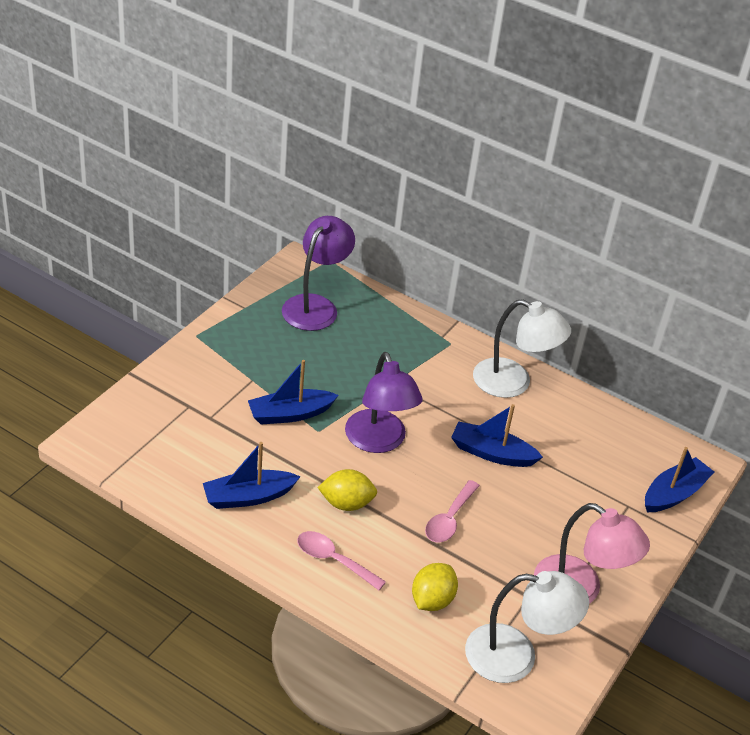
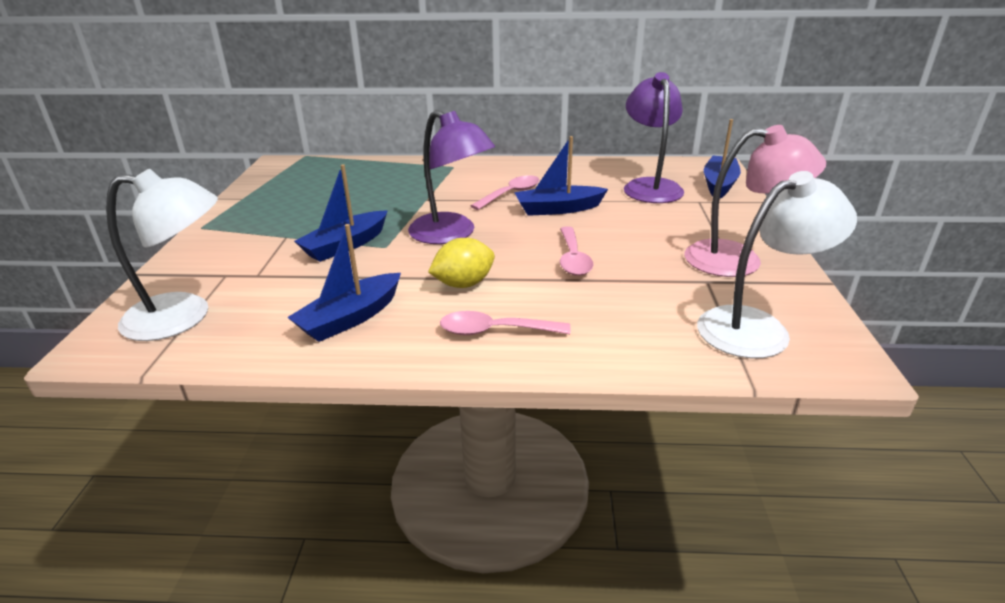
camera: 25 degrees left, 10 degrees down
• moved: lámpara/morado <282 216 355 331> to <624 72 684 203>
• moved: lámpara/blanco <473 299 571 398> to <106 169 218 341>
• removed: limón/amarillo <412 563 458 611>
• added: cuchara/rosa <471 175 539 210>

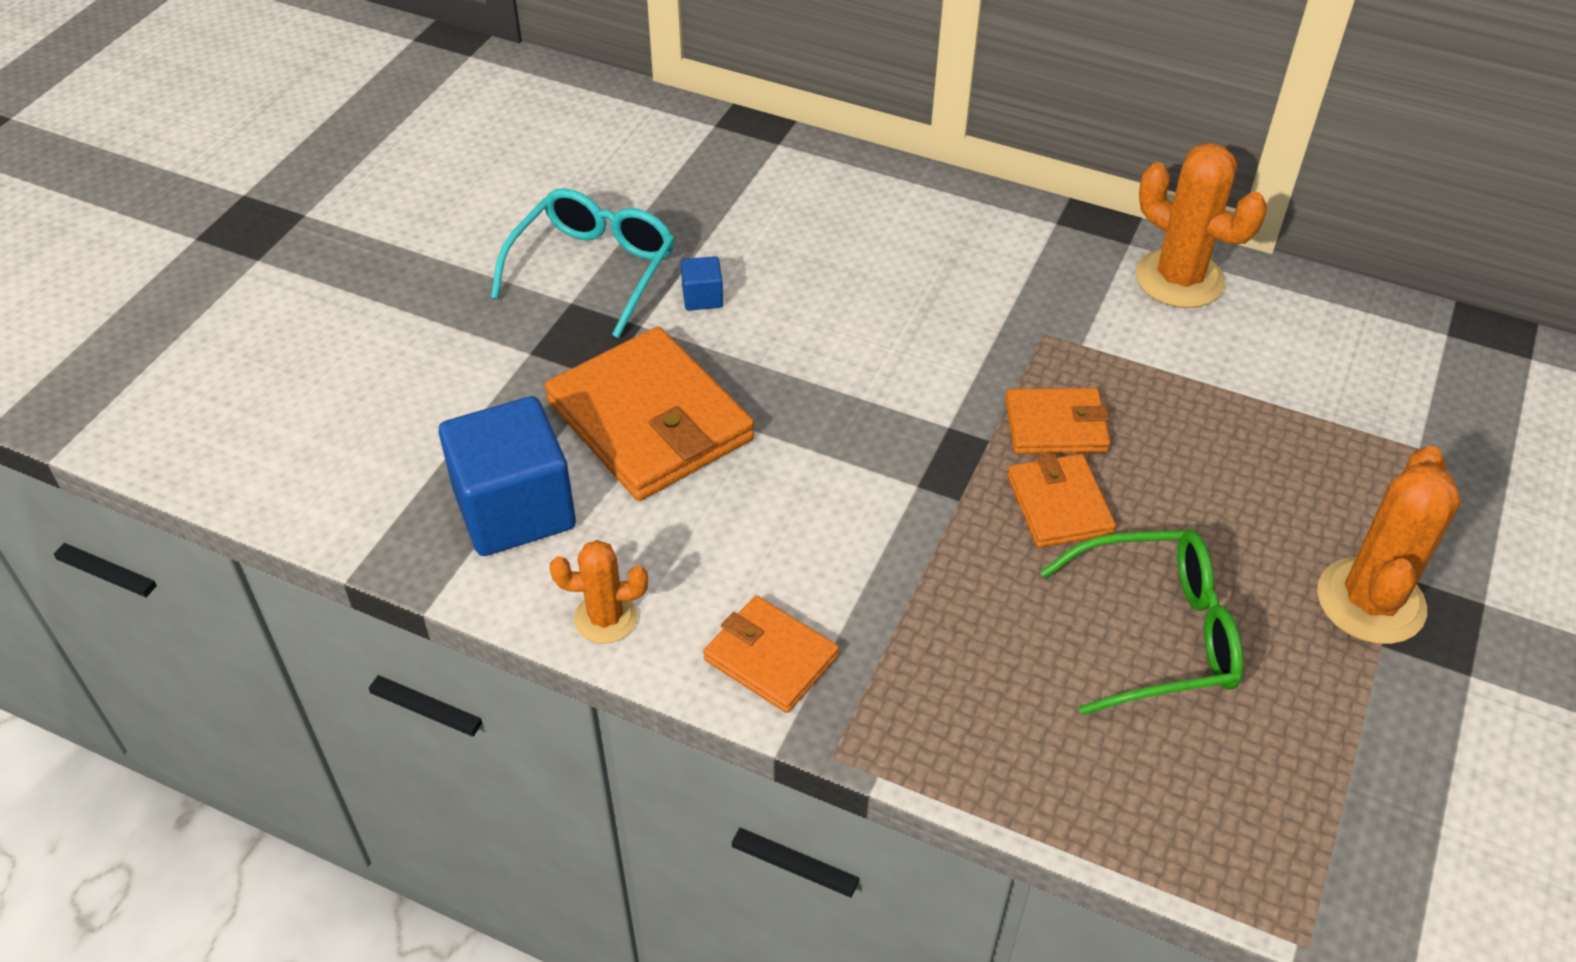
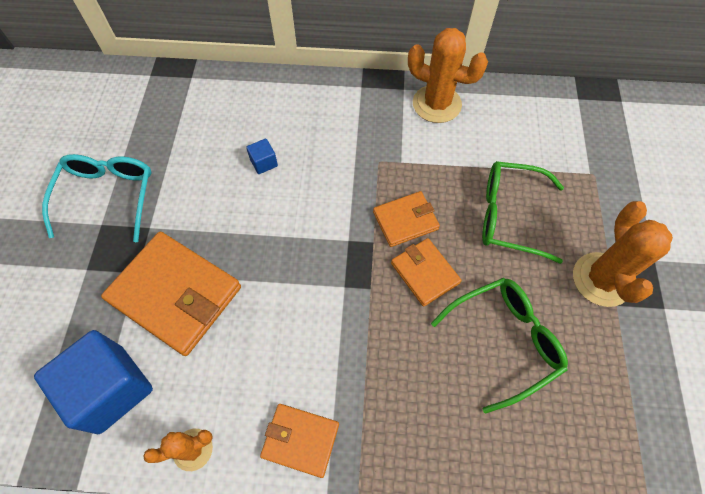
camera: 20 degrees left, 15 degrees up
• moved: cubo/azul <681 256 723 311> to <246 139 278 174>
• added: gafas/verde <482 161 564 264>

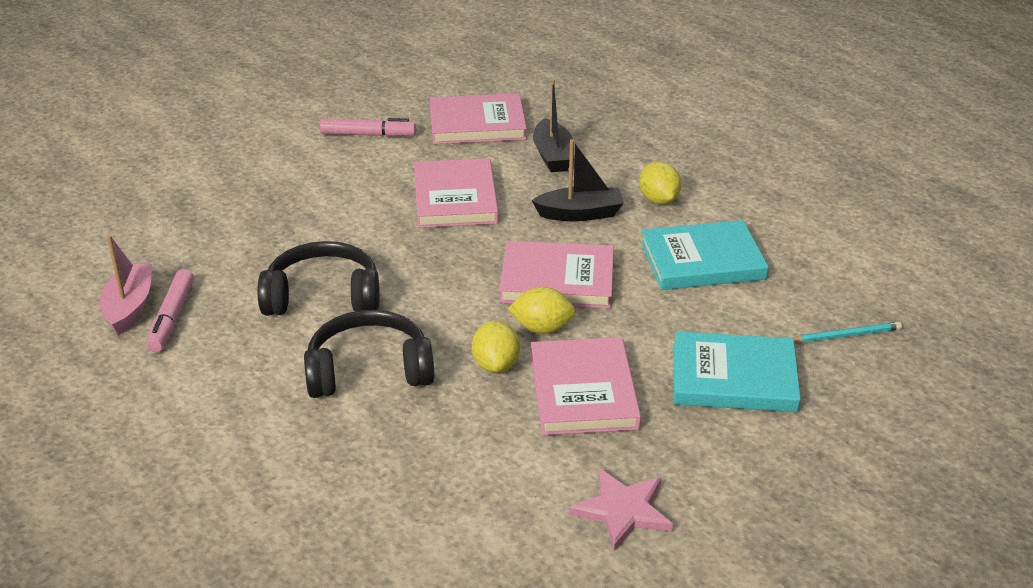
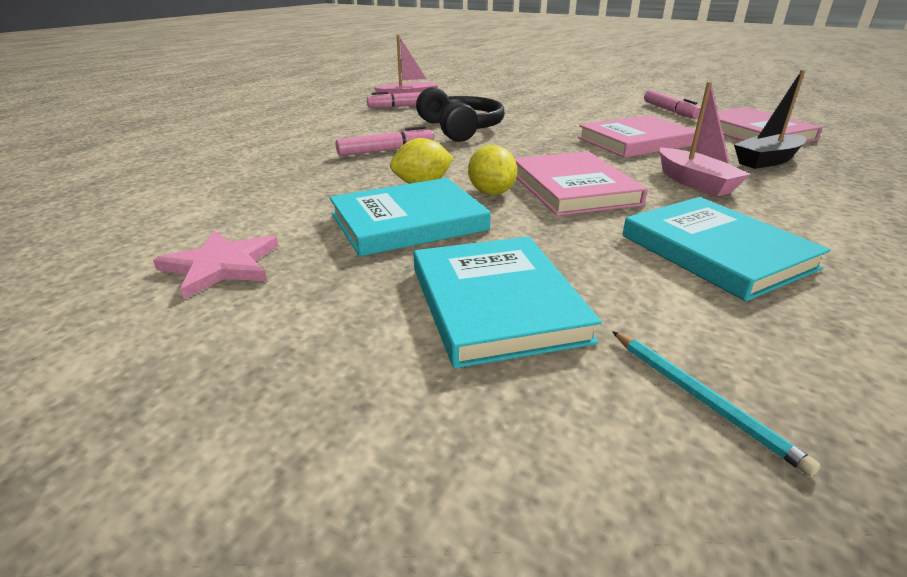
camera: 70 degrees right, 5 degrees down
• recoloured: barco/negro <532 139 624 221> to barco/rosa <659 82 750 196>
• removed: limón/amarillo <639 162 681 205>
• replaced: auriculares/negro <304 310 434 398> to rotulador/rosa <336 126 434 156>
• recoloured: libro/rosa <531 337 641 435> to libro/turquesa <329 178 491 257>

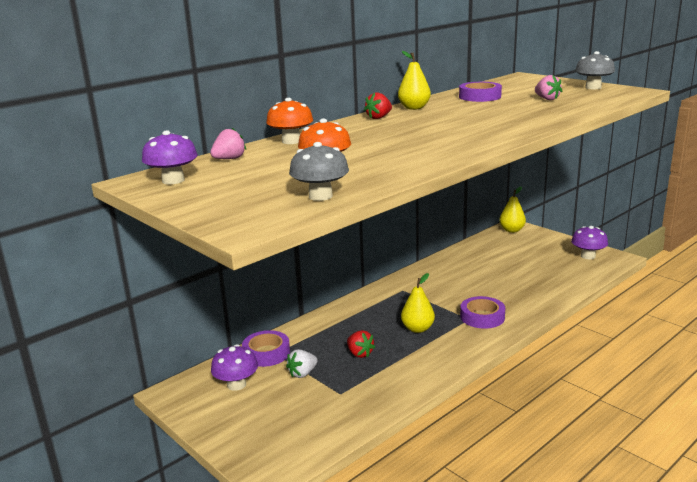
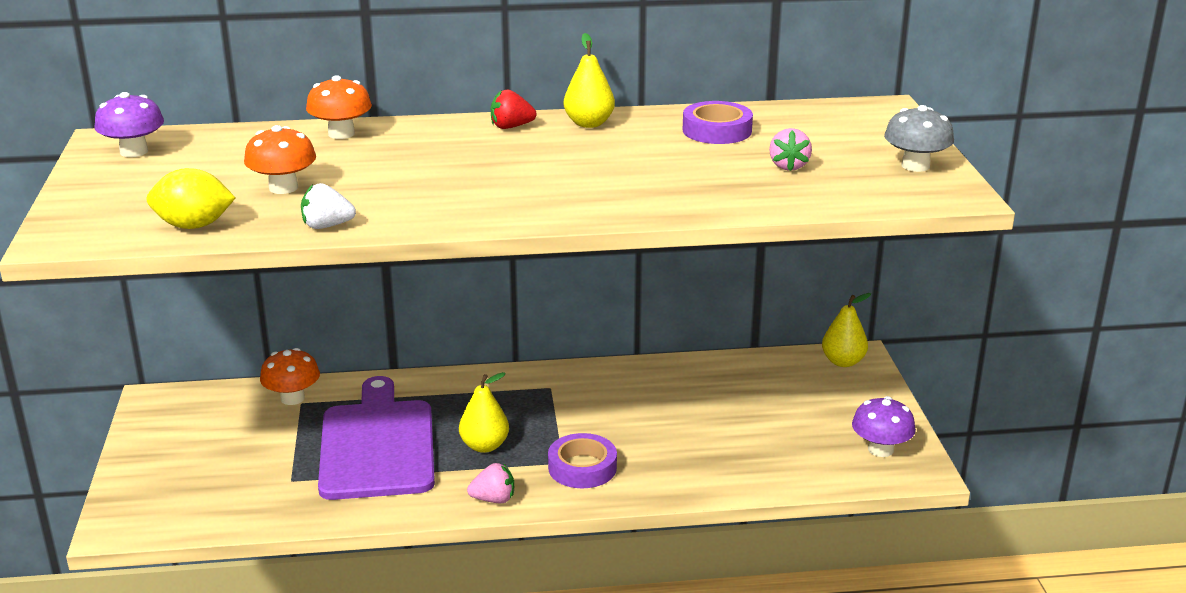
camera: 35 degrees right, 5 degrees up
• moved: fresa/rosa <210 128 246 159> to <467 463 514 503>
• replaced: seta/gris <289 142 349 201> to limón/amarillo <147 168 235 229>
• replaced: cinta adhesiva/morado <242 330 290 367> to seta/naranja <260 348 320 405>
• replaced: fresa/rojo <347 330 375 358> to tabla de cortar/morado <318 376 435 500>
• removed: seta/morado <211 344 258 391>
• moved: fresa/blanco <286 349 318 378> to <301 183 356 229>

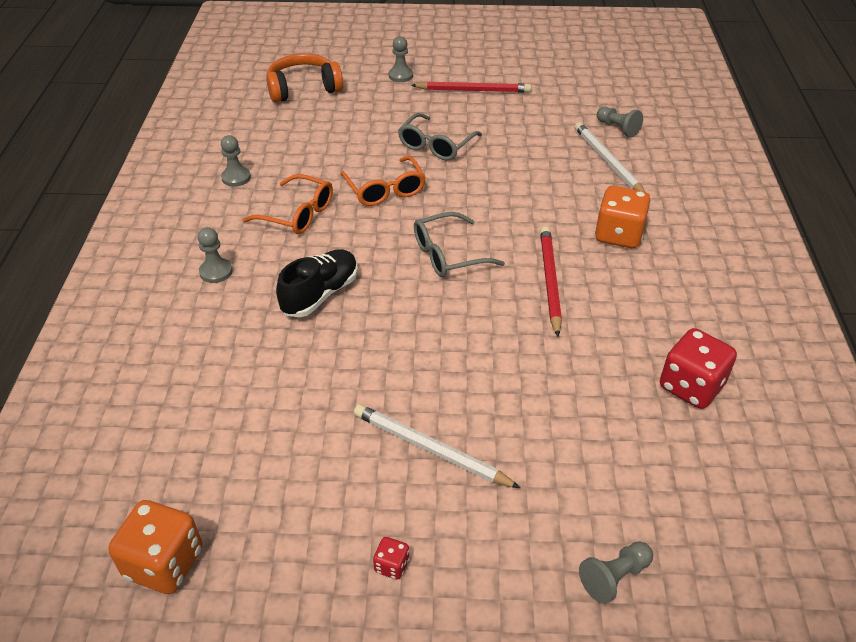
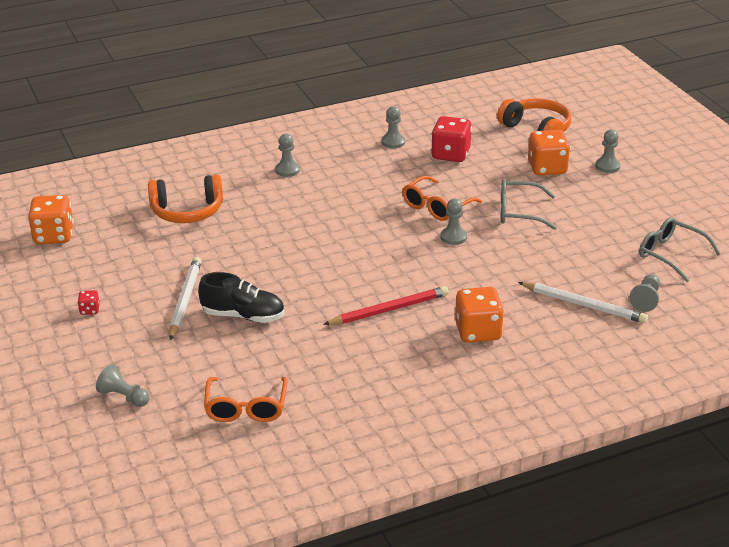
camera: 65 degrees right, 10 degrees down
• removed: lápiz/rojo <411 81 531 93>
• turned: lápiz/blanco <574 122 645 192> = <518 282 648 323> 75 degrees clockwise
• moved: gafas/naranja <243 174 333 234> to <204 377 288 422>
• moved: gafas/gris <414 212 505 277> to <639 217 721 282>
• moved: zapato/negro <276 249 358 317> to <198 272 285 323>
• moved: dado/rojo <660 328 737 409> to <431 116 472 162>
• added: dado/naranja <528 130 570 176>
• added: auriculares/naranja <148 174 223 223>
• added: peón/gris <440 199 467 245>

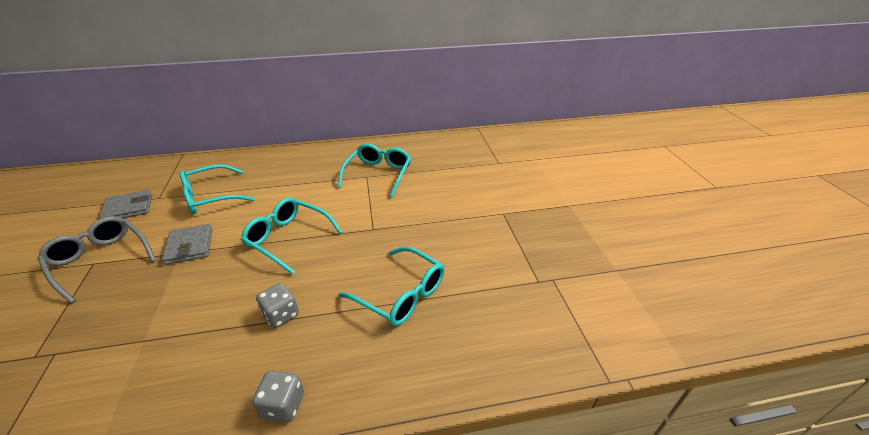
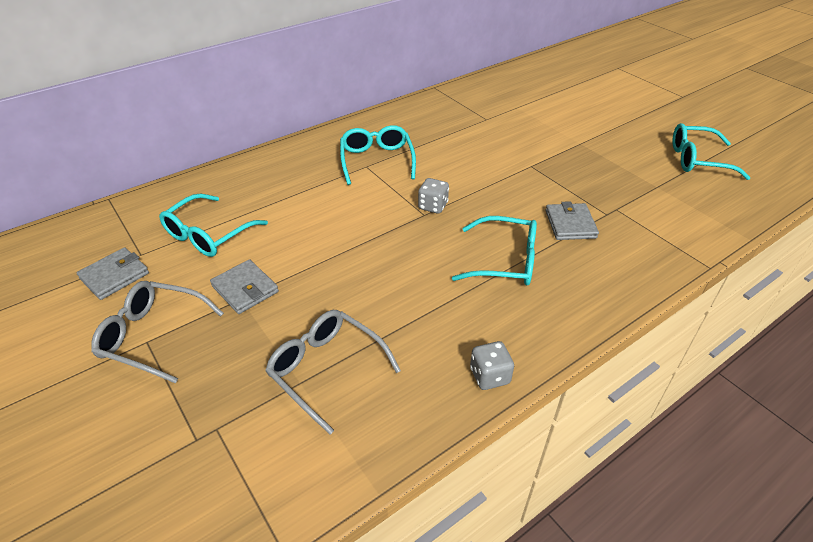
camera: 25 degrees left, 5 degrees up
• moved: gafas/turquesa <241 197 342 275> to <672 123 751 180>
• moved: dado/gris <256 283 299 328> to <418 178 449 214>
• added: cartera/gris <546 201 599 240>
• added: gafas/gris <265 310 401 434>

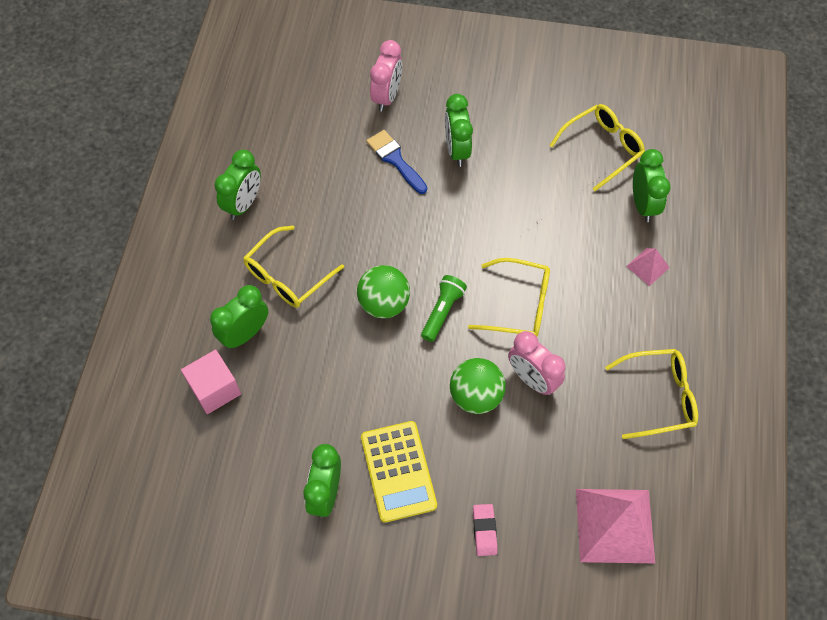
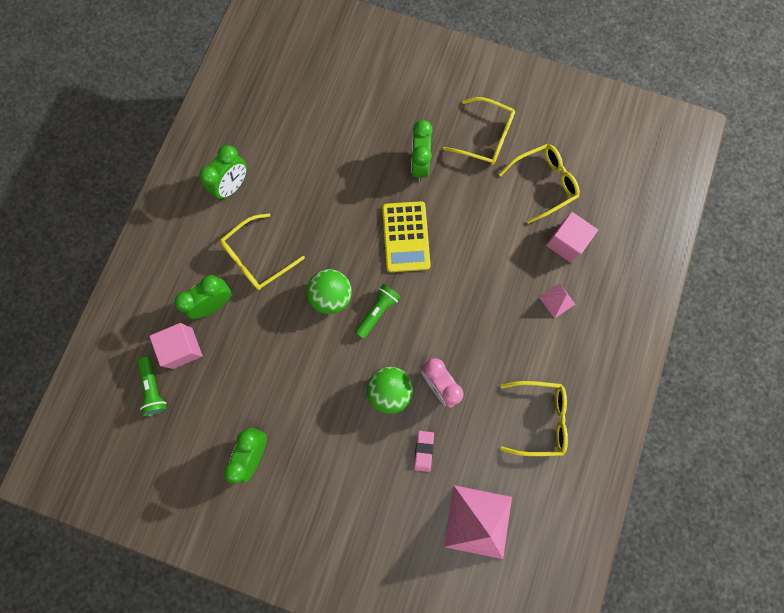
camera: 10 degrees right, 15 degrees up
• removed: despertador/rosa <370 40 402 112>
• removed: pincel/azul <366 130 427 194>
• replaced: despertador/verde <633 149 671 222> to cubo/rosa <546 212 598 263>
• moved: gafas/amarillo <468 258 550 337> to <442 97 515 165>
• moved: calculadora/amarillo <361 421 437 523> to <382 201 431 272>
• moved: goma de borrar/rosa <473 504 497 556> to <414 431 434 472>
• added: lámpara de mano/verde <137 356 167 416>

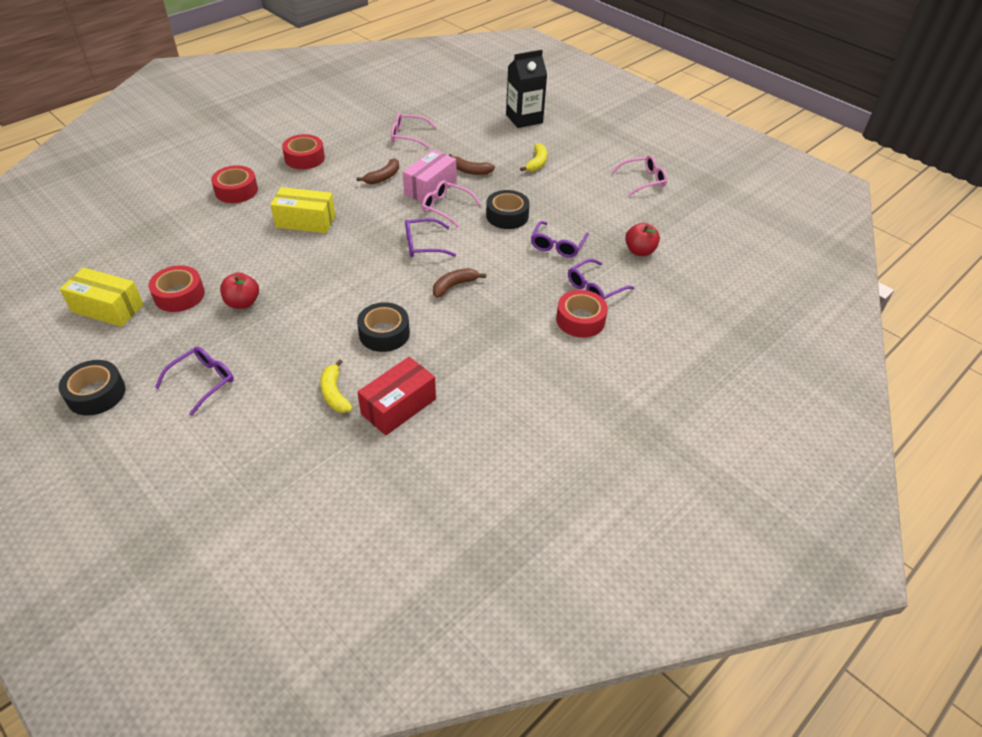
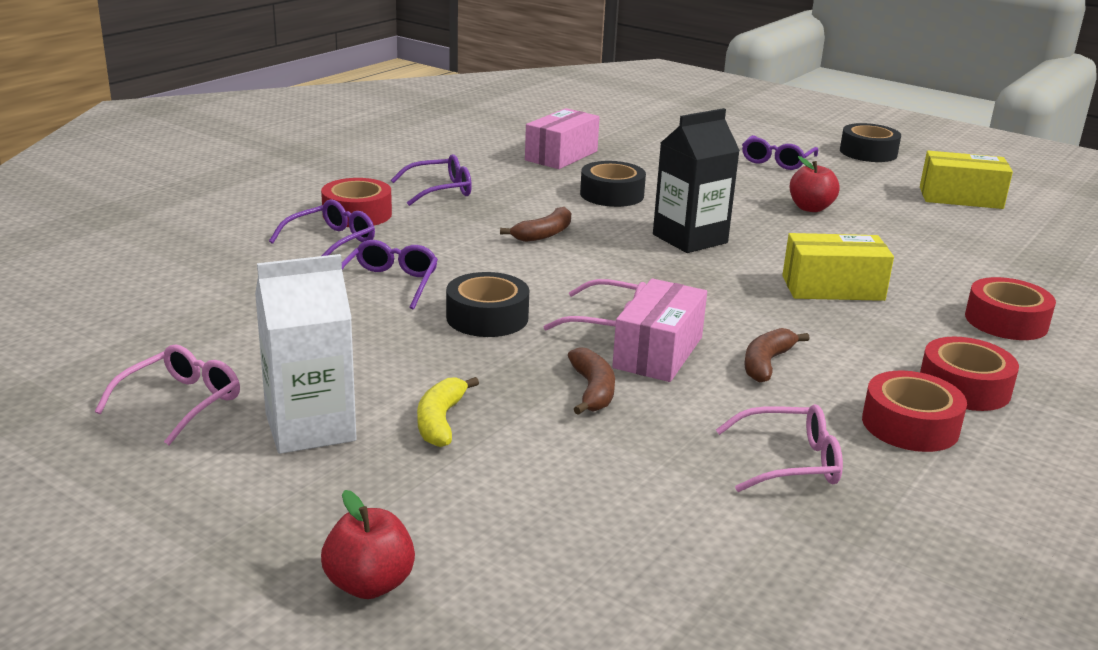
camera: 170 degrees right, 20 degrees down
• moved: cartón de leche/negro <506 50 547 128> to <653 108 740 253>
• turned: plátano/marrón <449 154 495 175> = <568 347 615 415> 75 degrees clockwise
• turned: gafas/rosa <611 155 667 196> = <95 344 240 445> 150 degrees clockwise
• moved: gafas/morado <405 218 456 257> to <391 154 472 206>
• moved: manzana/rojo <625 223 660 256> to <321 490 415 599>
• moved: cinta adhesiva/rojo <148 265 205 312> to <862 371 967 452>
• recoloured: caja/rojo <357 357 436 435> to caja/rosa <525 108 600 169>
• removed: plátano/amarillo <321 359 353 413>
• added: cartón de leche/blanco <255 254 357 454>

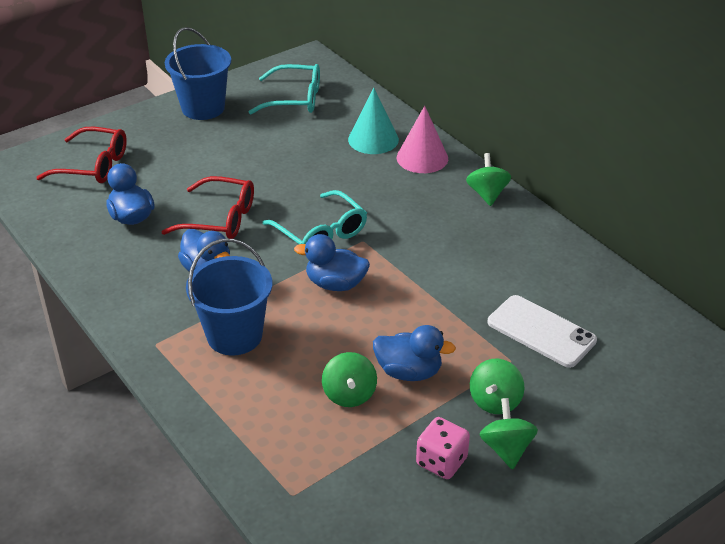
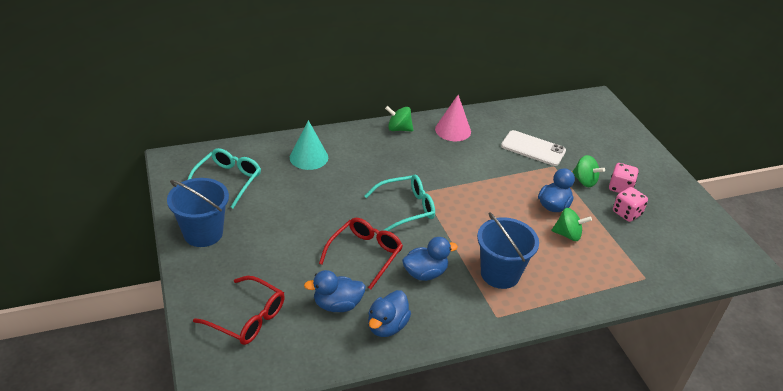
camera: 75 degrees left, 0 degrees up
• moved: cono/rosa <397 106 448 173> to <435 95 471 141>
• turned: gafas/rojo <36 127 127 183> = <193 276 285 345> 90 degrees clockwise
• moved: pato/azul <294 234 370 291> to <368 290 411 337>
• turned: móvil/blanco <487 295 597 368> = <501 130 566 166> 60 degrees clockwise
• replaced: peonza/verde <479 398 538 470> to dado/rosa <609 163 638 193>

